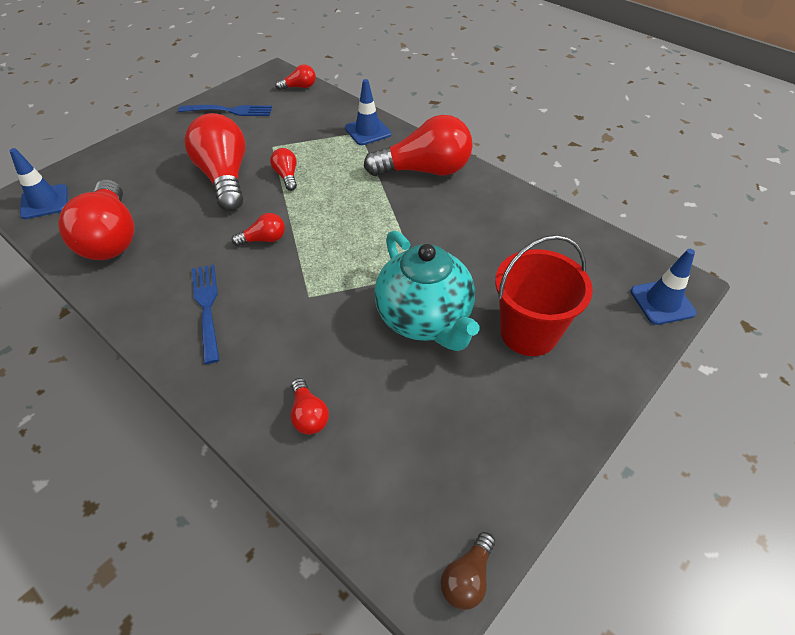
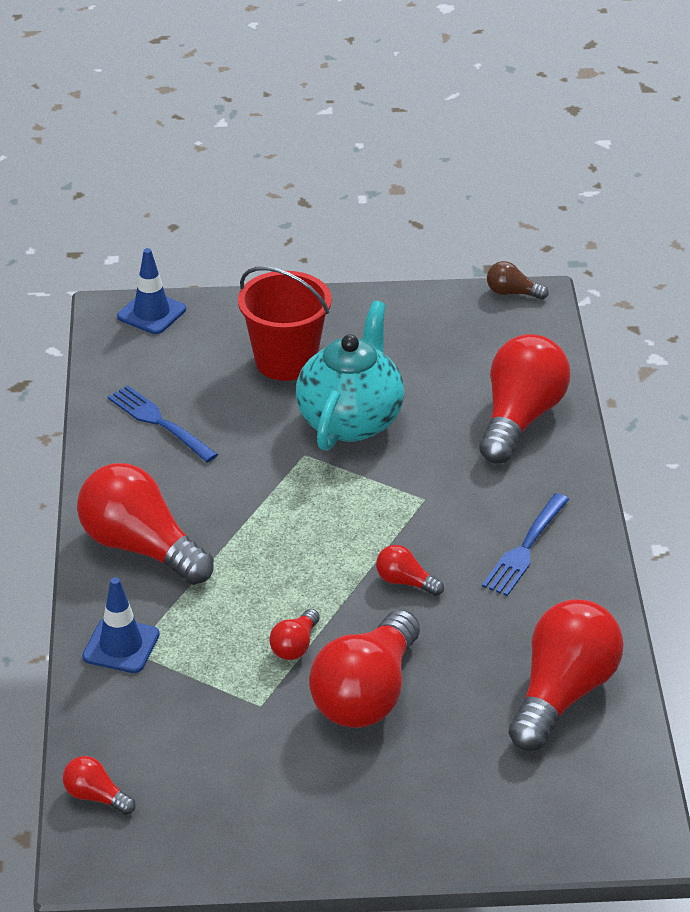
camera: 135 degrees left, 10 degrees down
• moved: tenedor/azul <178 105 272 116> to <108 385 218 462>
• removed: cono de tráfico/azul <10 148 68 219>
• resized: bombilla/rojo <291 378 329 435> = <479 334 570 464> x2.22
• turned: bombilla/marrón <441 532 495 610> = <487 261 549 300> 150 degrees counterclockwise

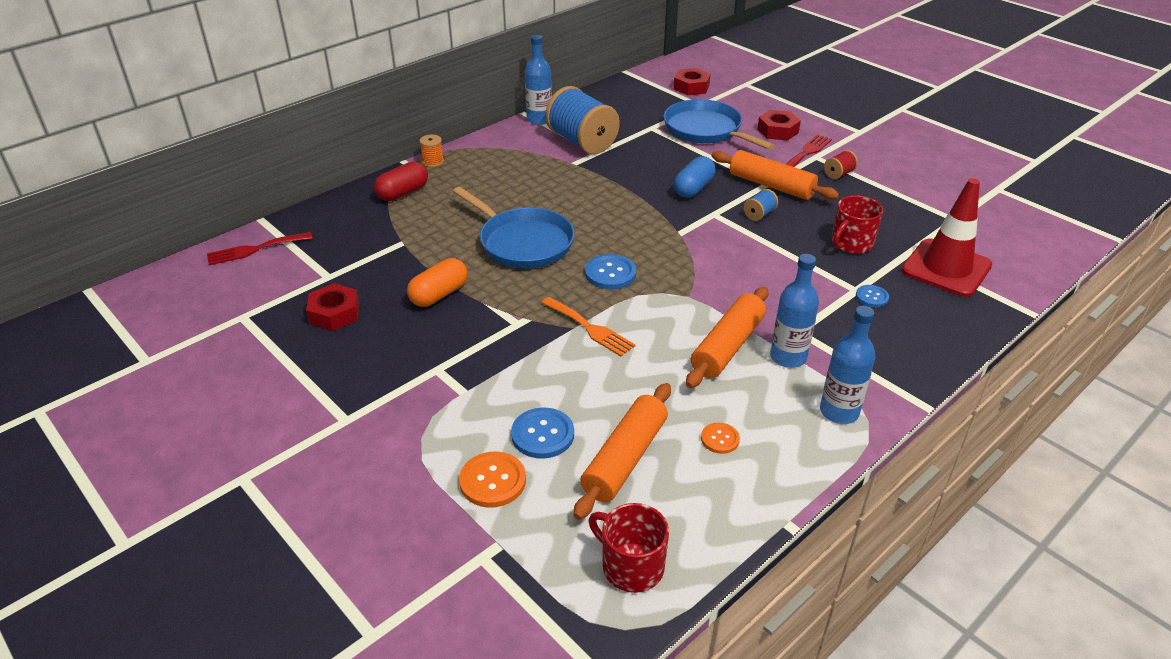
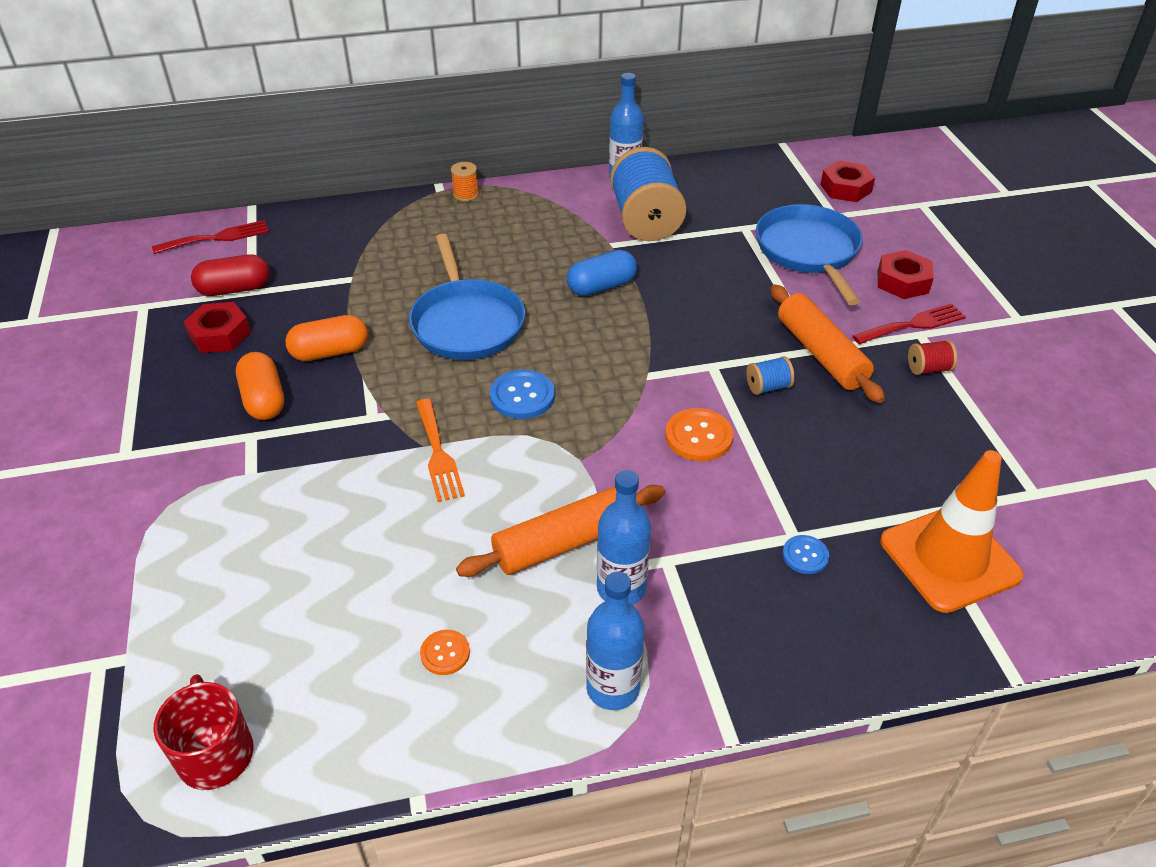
camera: 30 degrees right, 5 degrees up
• moved: cápsula/azul <674 156 716 198> to <567 250 637 296>
• moved: cápsula/rojo <374 161 428 201> to <191 254 270 296>
• recoloured: cono de tráfico/rojo <901 178 992 297> to cono de tráfico/naranja <881 450 1023 613>
• removed: taza/rojo <831 196 883 254>
• turned: tenedor/rojo <207 232 313 265> = <152 220 269 254> 150 degrees clockwise
• removed: rodillo/naranja <574 383 671 520>
• removed: botón/azul <511 408 574 459>
• moved: botón/naranja <459 451 526 508> to <665 408 734 461>
• added: cápsula/naranja <236 352 284 420>

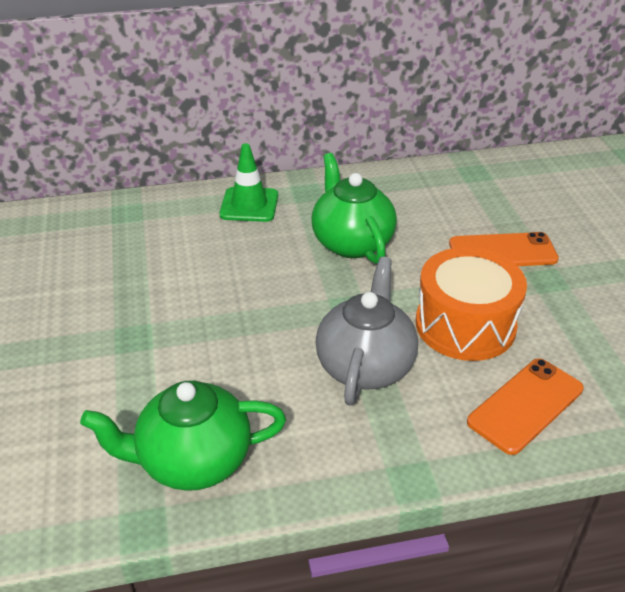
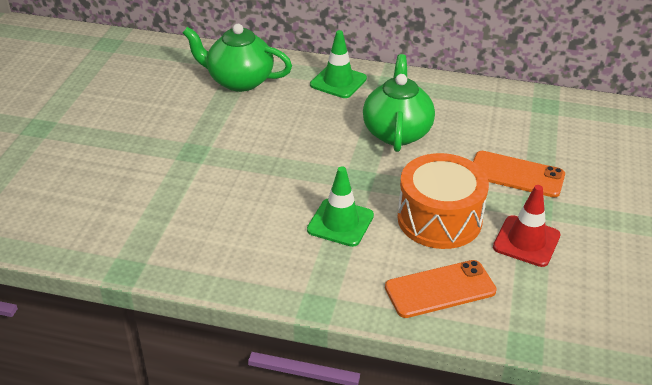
camera: 25 degrees right, 0 degrees up
• replaced: tetera/gris <315 257 418 406> to cono de tráfico/verde <307 166 374 247>
• moved: tetera/verde <80 381 286 491> to <183 24 292 92>
• added: cono de tráfico/rojo <493 185 560 267>

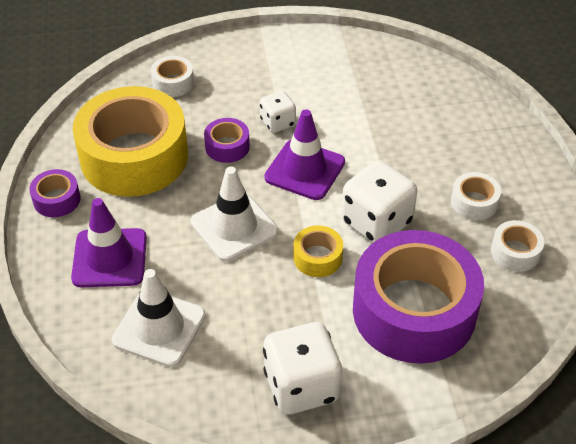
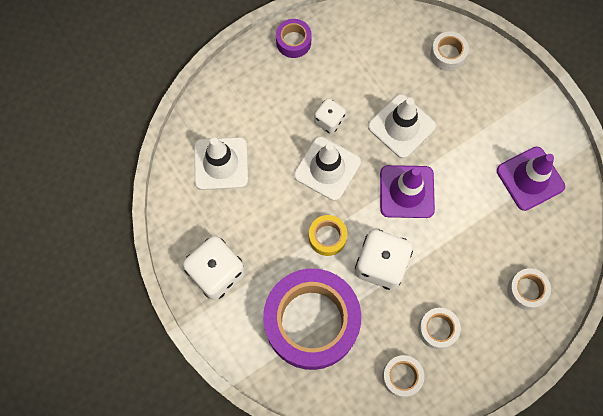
camera: 65 degrees right, 25 degrees up
• removed: cinta adhesiva/amarillo <72 86 188 197>
• moved: dado/blanco <260 91 296 133> to <314 98 346 134>
• replaced: cinta adhesiva/morado <204 118 250 163> to cono de tráfico/blanco <368 94 436 158>
• moved: cono de tráfico/morado <71 198 147 287> to <497 147 565 211>
• added: cinta adhesiva/blanco <507 268 551 310>

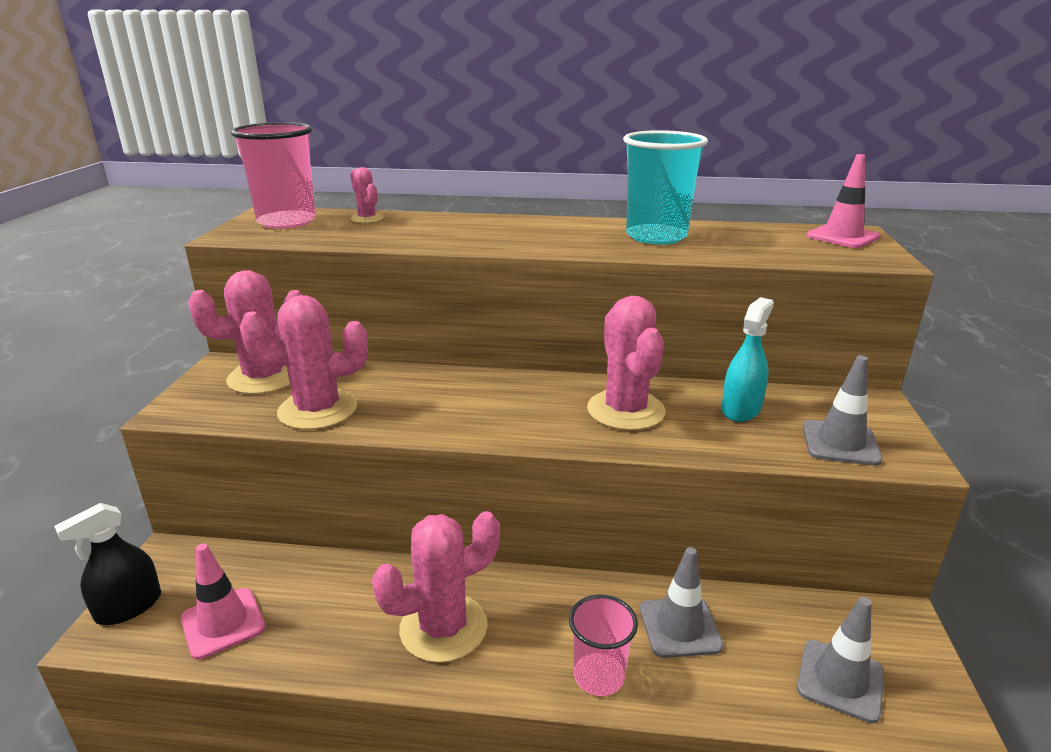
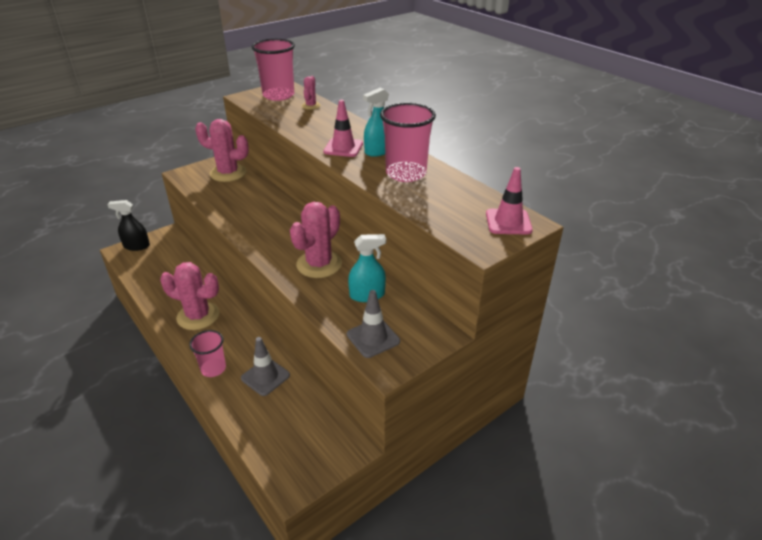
camera: 45 degrees right, 10 degrees up
• recoloured: vaso/turquesa <623 130 708 245> to vaso/rosa <380 103 436 182>
• removed: cactus/rosa <240 295 368 430>
• moved: cono de tráfico/rosa <181 543 266 660> to <323 100 363 157>
• removed: cono de tráfico/gris <797 597 884 723>
• added: pulverizador/turquesa <363 88 389 157>

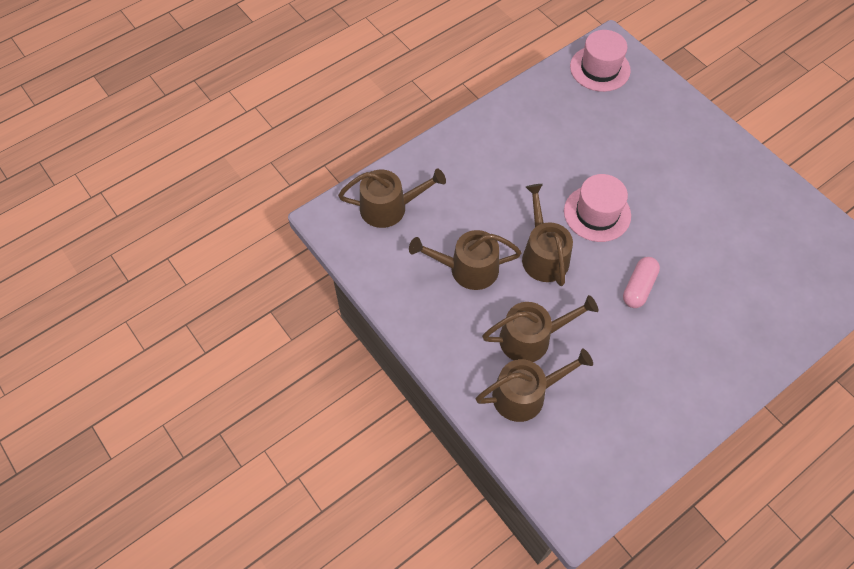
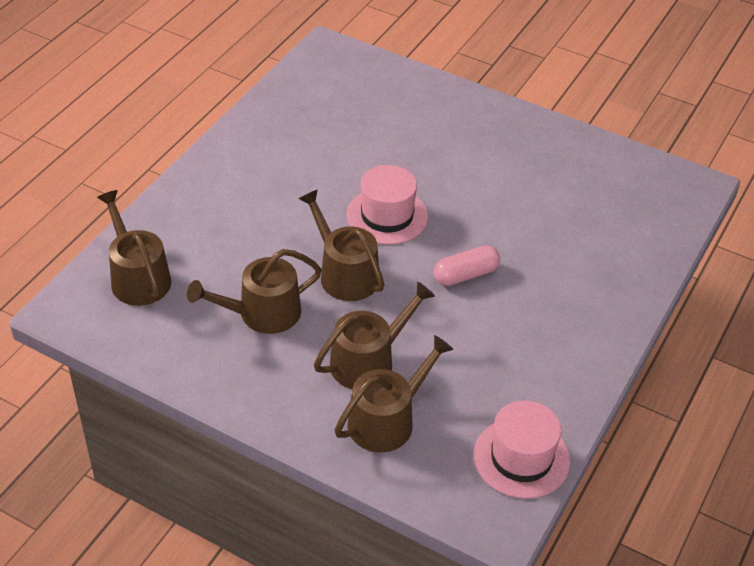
camera: 25 degrees left, 15 degrees down
• moved: sombrero/rosa <570 30 631 92> to <474 400 570 499>
• turned: regadera/marrón <338 169 446 228> = <97 190 171 306> 90 degrees counterclockwise
• turned: cápsula/rosa <623 257 660 308> = <434 245 500 286> 60 degrees clockwise

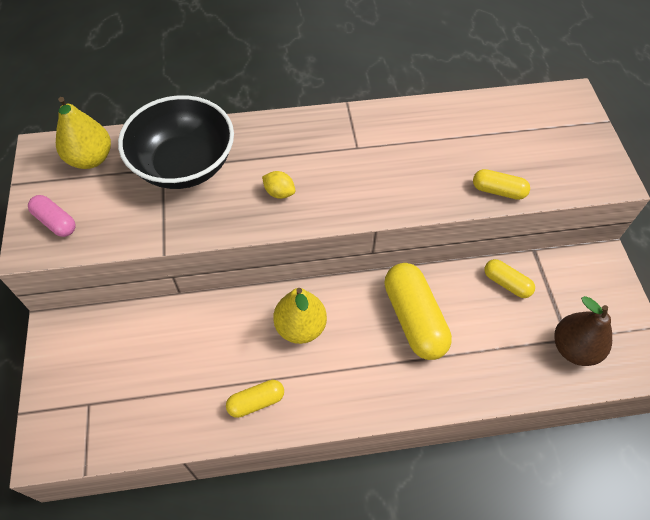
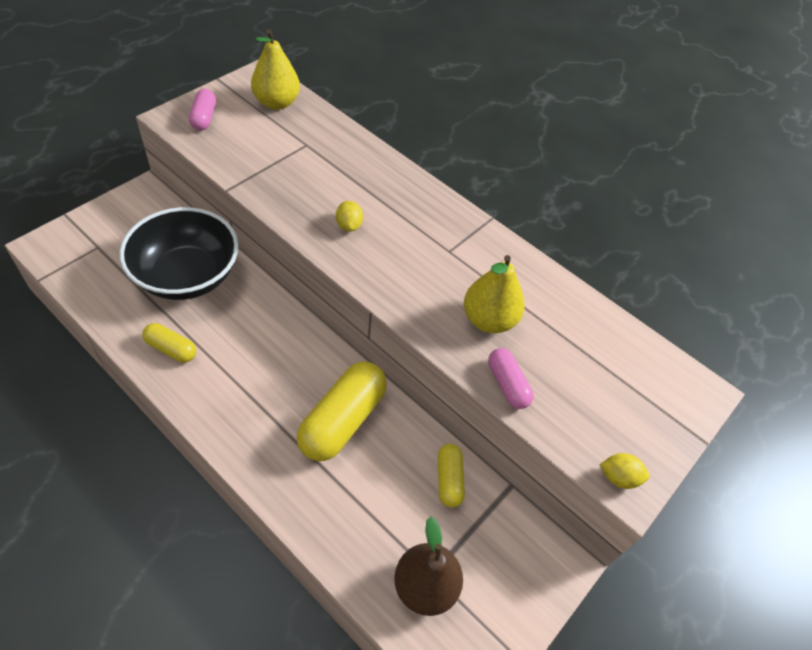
camera: 45 degrees right, 5 degrees down
• moved: cuenco/negro <118 95 234 189> to <119 207 239 300>
• recoloured: cápsula/amarillo <473 169 530 200> to cápsula/rosa <488 348 534 409>
• moved: pera/amarillo <273 288 327 344> to <464 255 525 333>
• added: limón/amarillo <600 453 650 489>

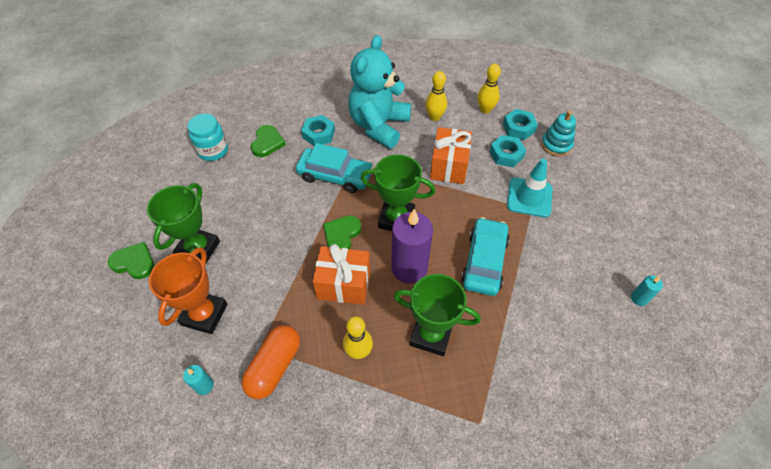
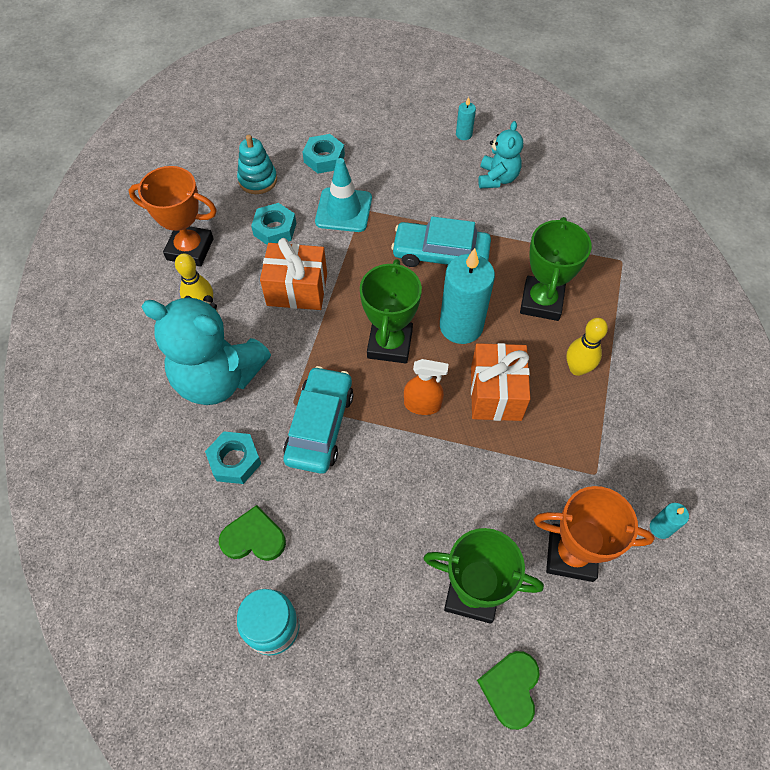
camera: 95 degrees left, 5 degrees up
• replaced: bolo/amarillo <478 64 501 114> to trofeo/naranja <128 166 217 267>
• moved: tuerca/turquesa <503 109 538 140> to <303 134 345 174>
• recoloured: vela/morado <391 209 433 284> to vela/turquesa <440 248 495 344>
• replaced: corazón/verde <323 215 361 249> to pulverizador/naranja <404 359 449 415>
• removed: cápsula/naranja <241 325 300 399>
• added: osito/turquesa <478 121 523 188>

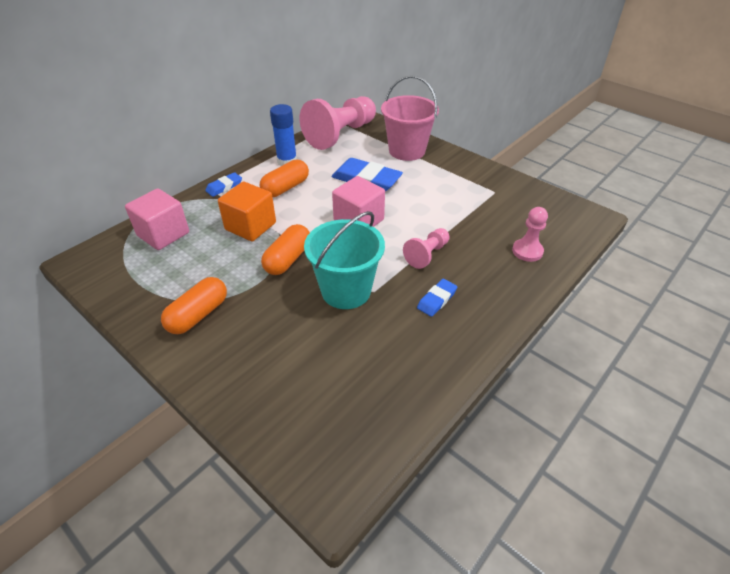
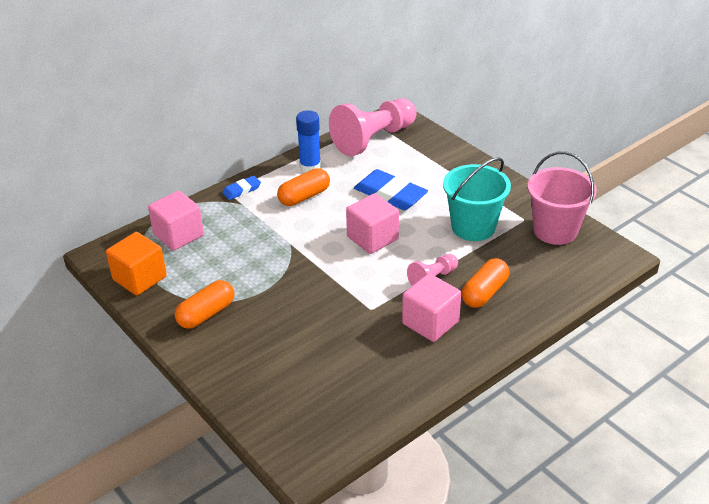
camera: 10 degrees right, 5 degrees down
• moved: balde/rosa <381 75 439 161> to <527 151 597 245>
• moved: cubo/naranja <218 181 276 242> to <106 232 167 296>
• removed: peón/rosa <512 207 548 262>
• moved: balde/turquesa <304 211 385 309> to <443 157 511 241>
• moved: cápsula/naranja <261 224 310 275> to <462 258 509 308>
• replaced: goma de borrar/azul <417 279 458 317> to cubo/rosa <402 273 461 342>

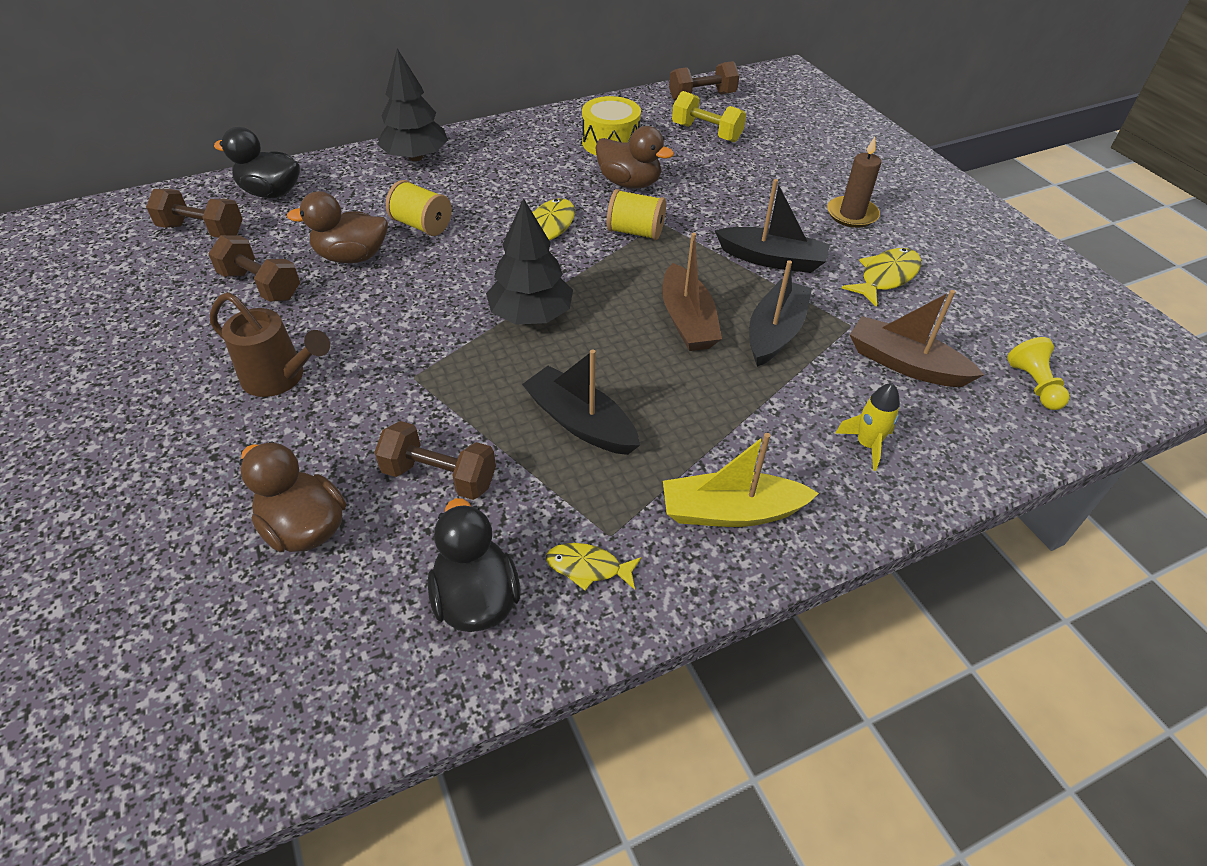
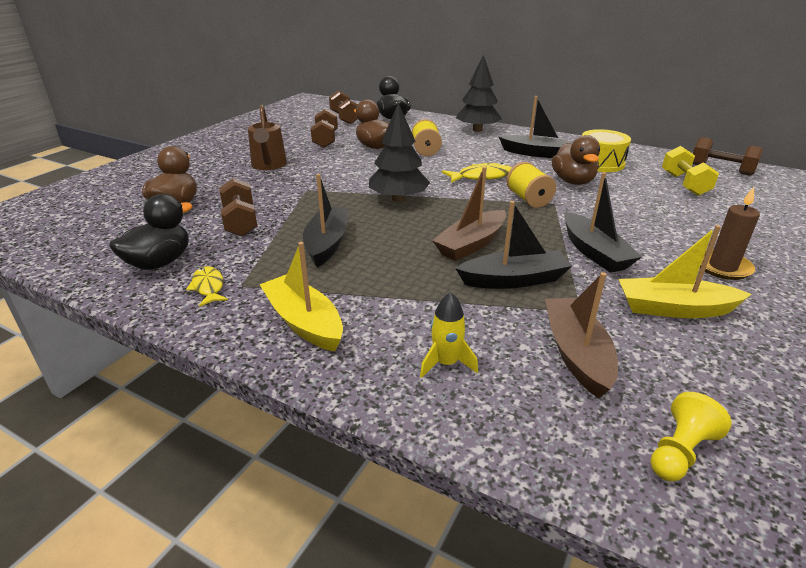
camera: 55 degrees right, 15 degrees down
• replaced: pez/amarillo <842 248 921 307> to barco/amarillo <619 225 752 318>
• added: barco/negro <498 96 573 158>

